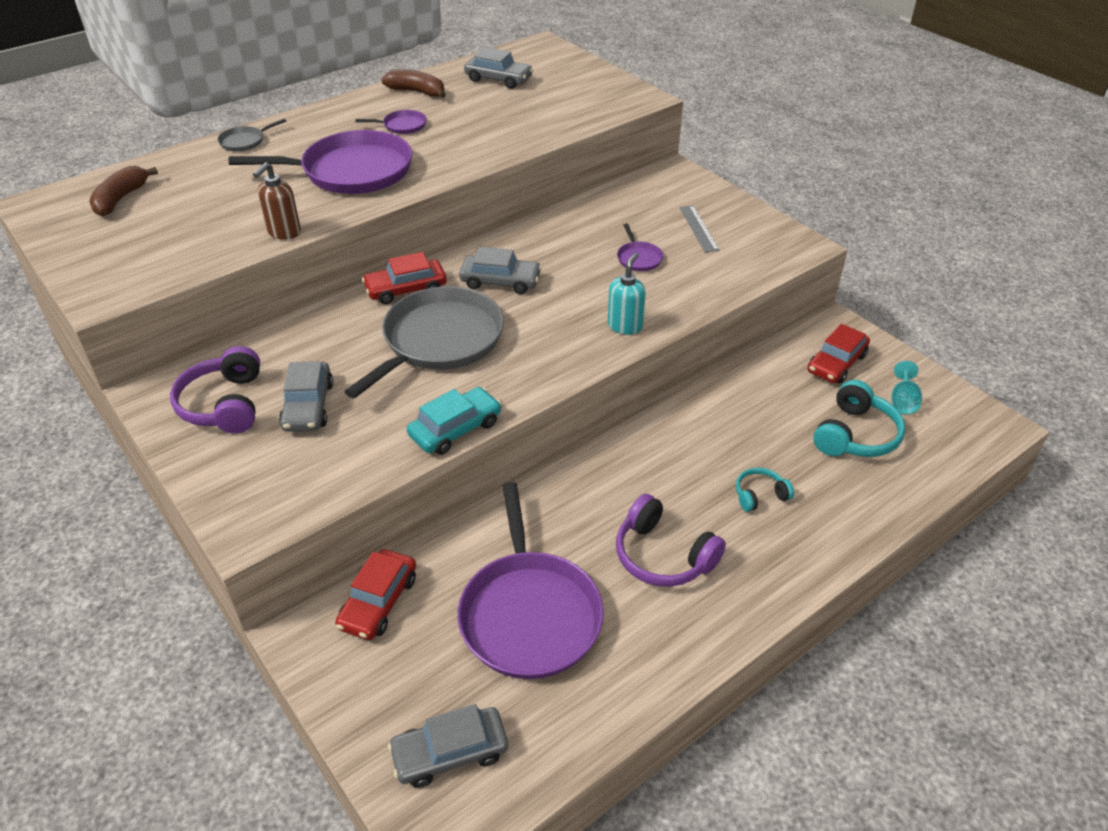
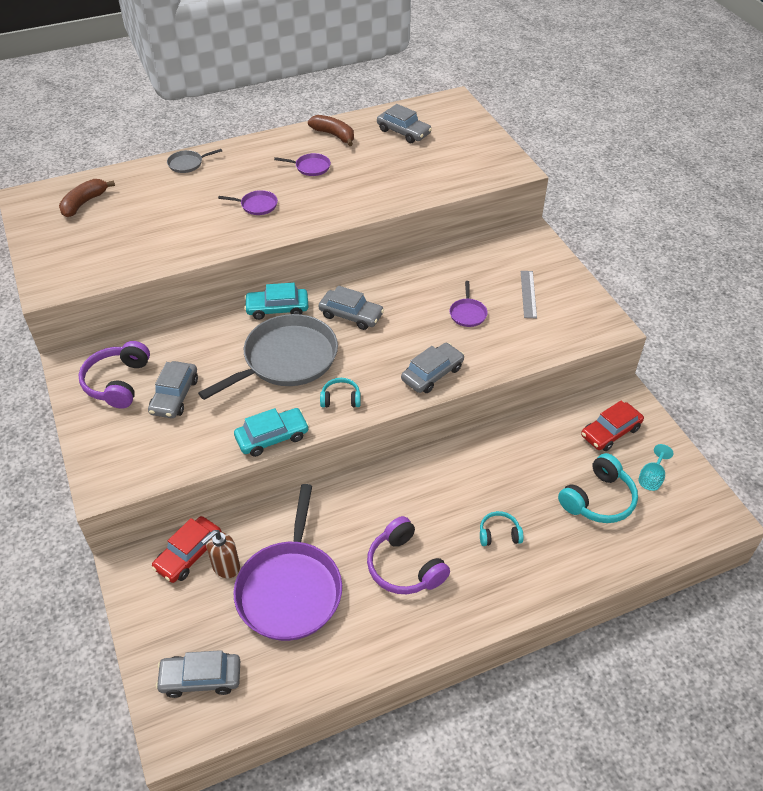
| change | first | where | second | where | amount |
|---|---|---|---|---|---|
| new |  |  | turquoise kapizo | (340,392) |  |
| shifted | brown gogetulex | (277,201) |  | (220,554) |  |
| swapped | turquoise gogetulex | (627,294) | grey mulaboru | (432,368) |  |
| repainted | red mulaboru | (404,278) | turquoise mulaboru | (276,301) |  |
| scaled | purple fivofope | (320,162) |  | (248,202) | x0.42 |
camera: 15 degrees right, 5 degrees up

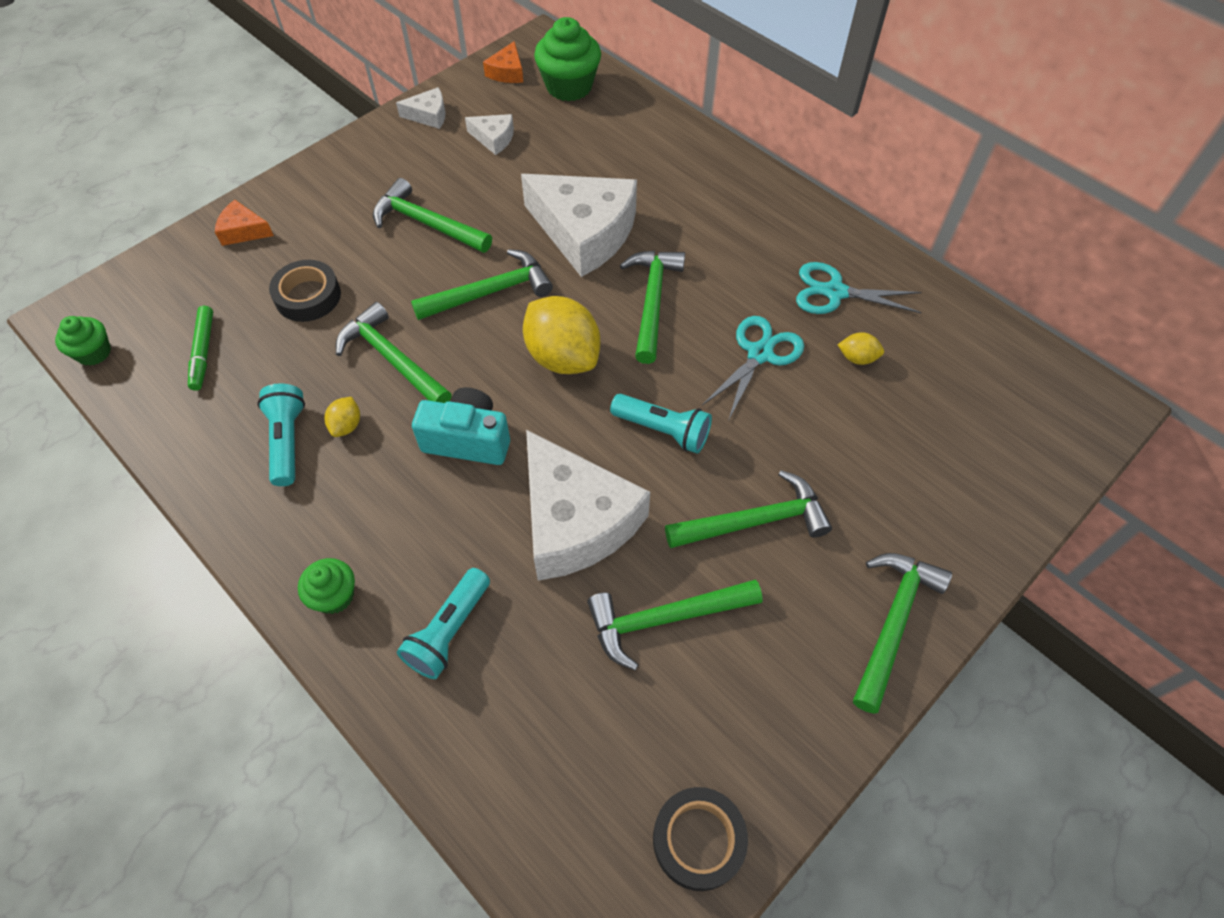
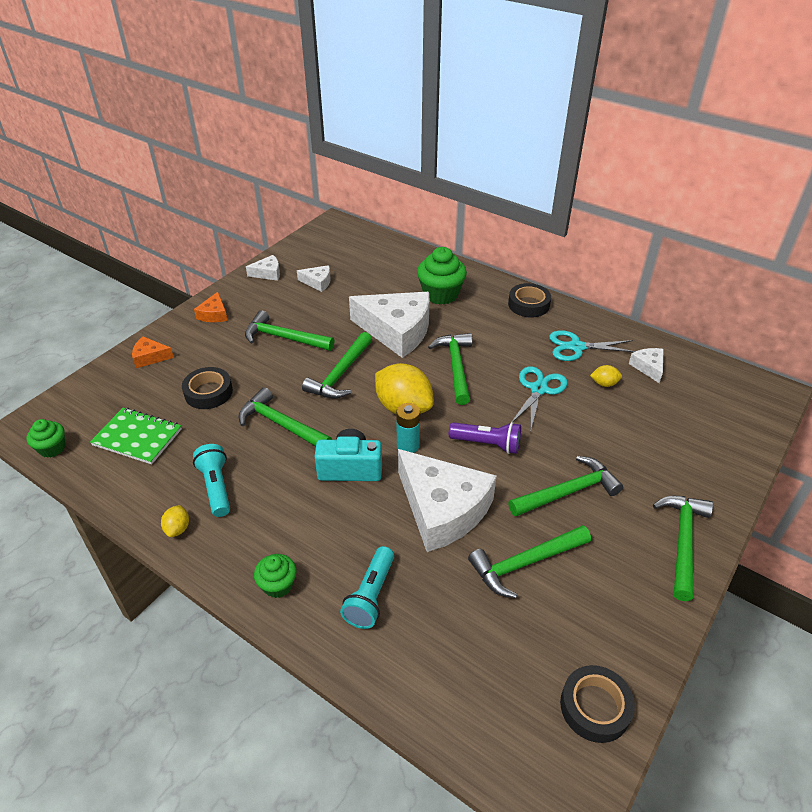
| change | first | where | second | where | amount |
|---|---|---|---|---|---|
| new |  |  | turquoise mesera | (408,428) |  |
| new |  |  | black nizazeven | (529,300) |  |
| new |  |  | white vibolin | (646,365) |  |
| shifted | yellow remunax | (342,417) |  | (175,521) |  |
| shifted | orange vibolin | (503,62) |  | (211,307) |  |
| shifted | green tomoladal | (567,59) |  | (442,276) |  |
| swapped | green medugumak | (200,348) | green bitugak | (136,436) |  |
| repainted | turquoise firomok | (661,424) | purple firomok | (485,438) |  |
| rotated | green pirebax | (482,284) |  | (337,365) | 150 degrees clockwise |
camera: 10 degrees left, 15 degrees down

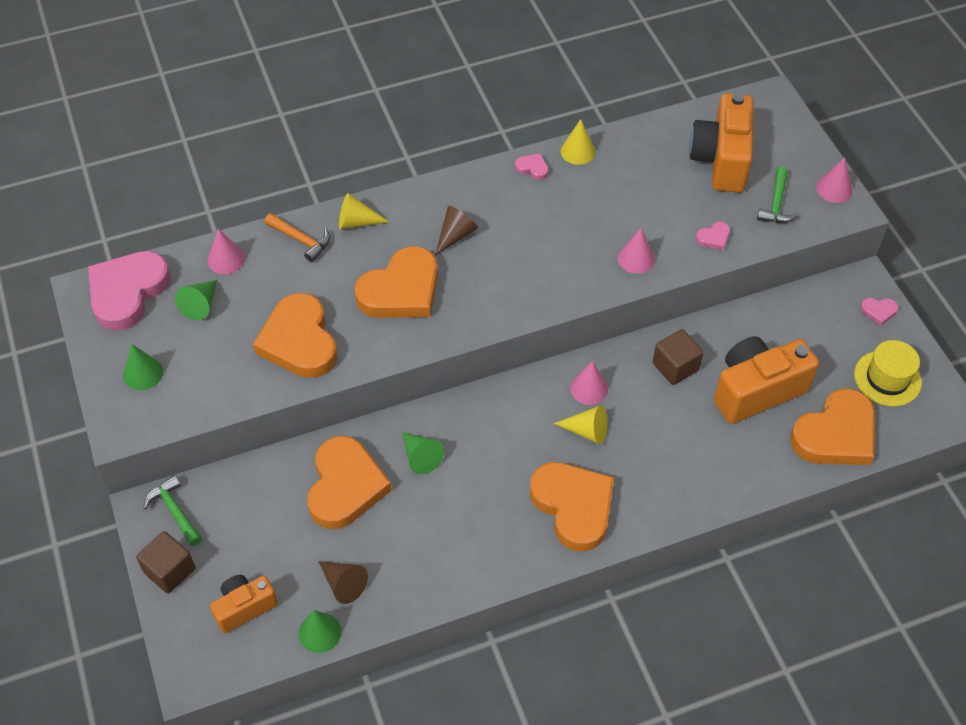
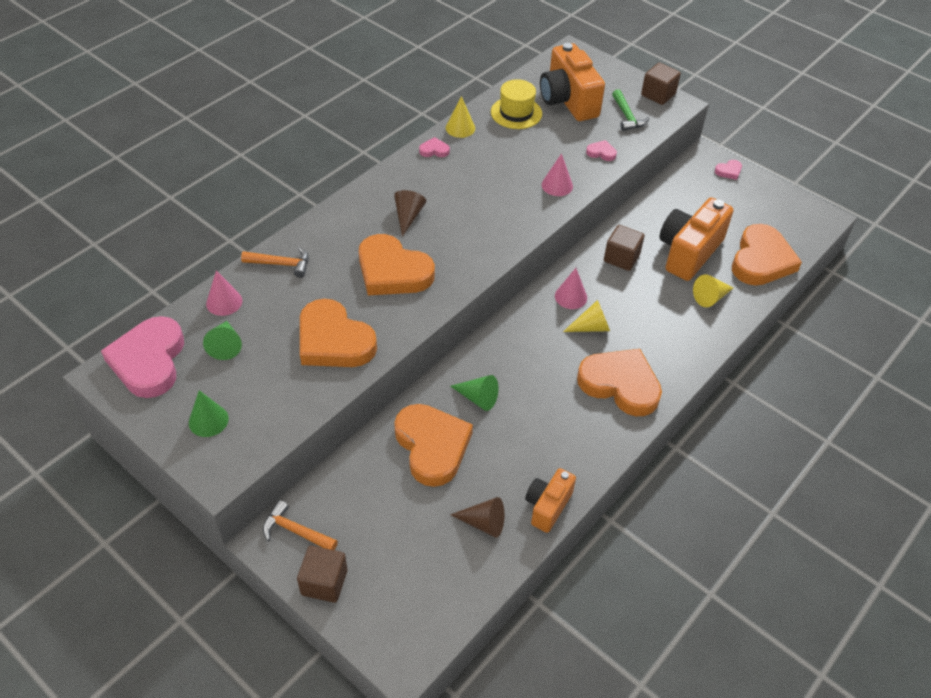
| change | first | where | second | where | amount |
|---|---|---|---|---|---|
| gone | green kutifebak | (320,631) |  |  |  |
| shifted | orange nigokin | (244,604) |  | (550,500) |  |
| shifted | yellow kutifebak | (364,211) |  | (713,290) |  |
| shifted | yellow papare | (888,373) |  | (516,104) |  |
| swapped | pink kutifebak | (834,180) | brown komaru | (661,84) |  |
| repainted | green pirebax | (172,510) | orange pirebax | (300,525) |  |
| rotated | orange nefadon | (396,282) |  | (397,264) | 105 degrees clockwise |
| rotated | pink nefadon | (713,236) |  | (601,150) | 105 degrees counterclockwise |
camera: 30 degrees left, 5 degrees down

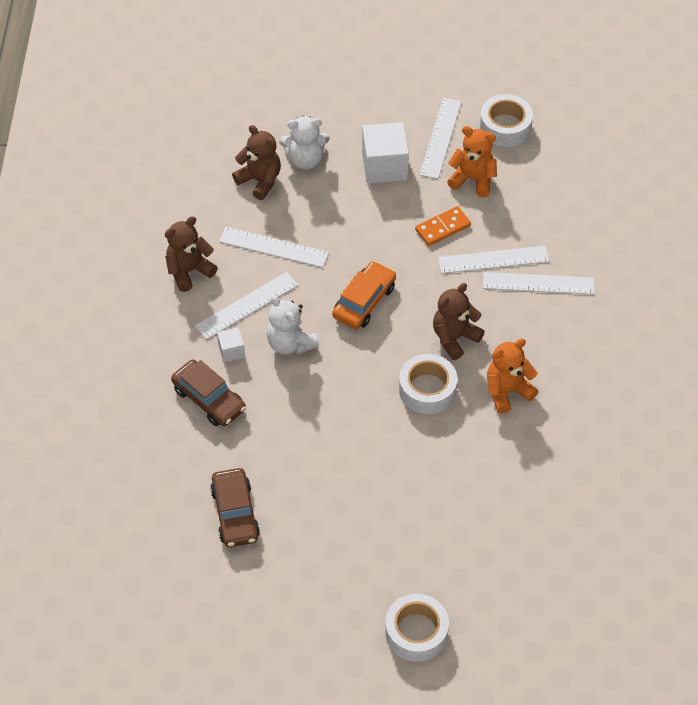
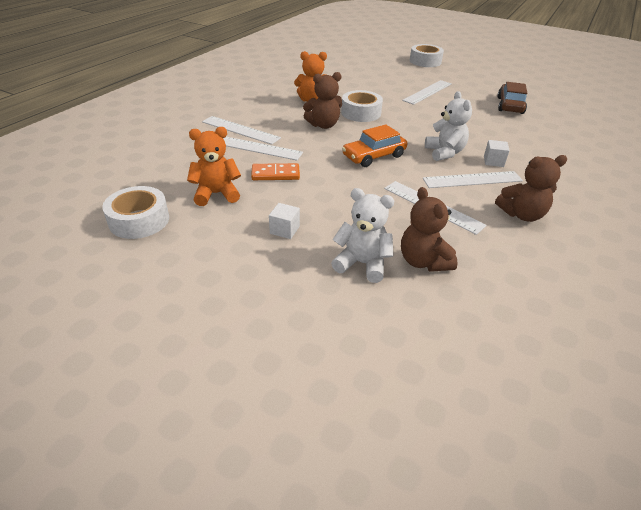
| change | first | where | second | where | amount |
|---|---|---|---|---|---|
| gone | brown mulaboru | (208,393) |  |  |  |
| shifted | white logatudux | (441,138) |  | (427,92) |  |
| rotated | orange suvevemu | (472,161) |  | (214,166) | 120 degrees clockwise |
| scaled | white komaru | (385,152) |  | (284,221) | x0.50 |
camera: 155 degrees left, 15 degrees down

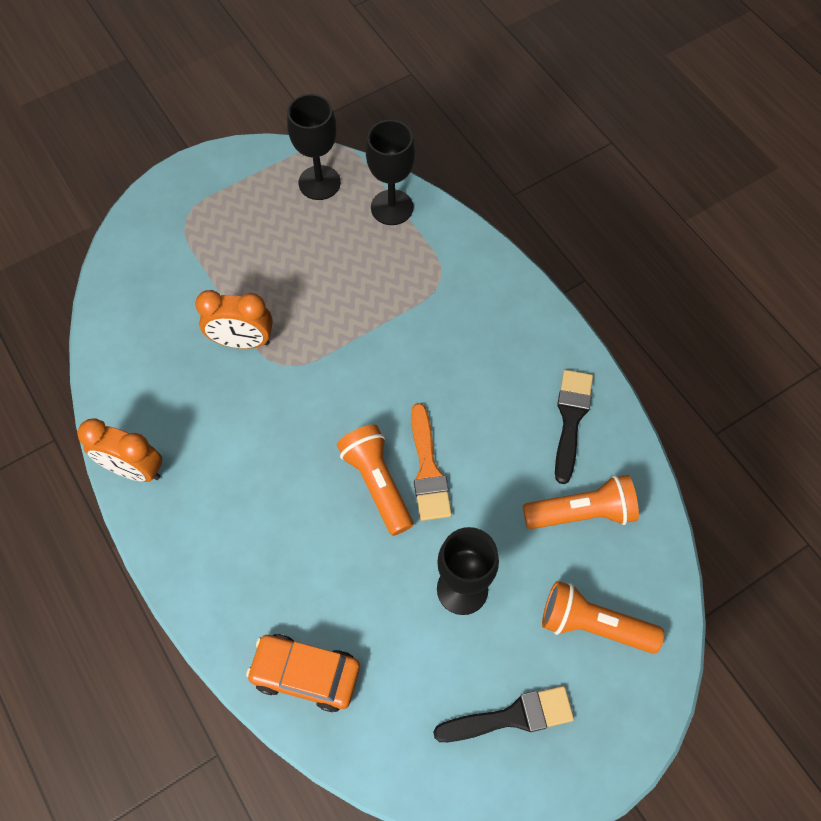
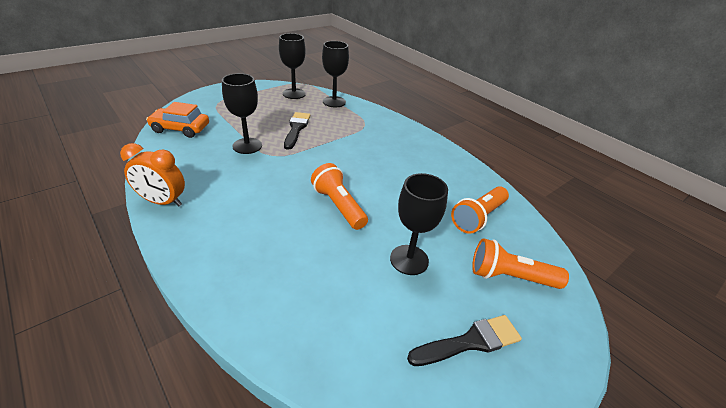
| change | first | where | second | where | amount |
|---|---|---|---|---|---|
| gone | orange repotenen | (431,462) |  |  |  |
| shifted | orange mulaboru | (303,673) |  | (177,120) |  |
| shifted | black repotenen | (574,427) |  | (297,131) |  |
| swapped | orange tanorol | (234,319) | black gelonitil | (242,113) |  |
| rotated | orange firomok | (581,502) |  | (480,210) | 150 degrees clockwise |
camera: 10 degrees left, 25 degrees down

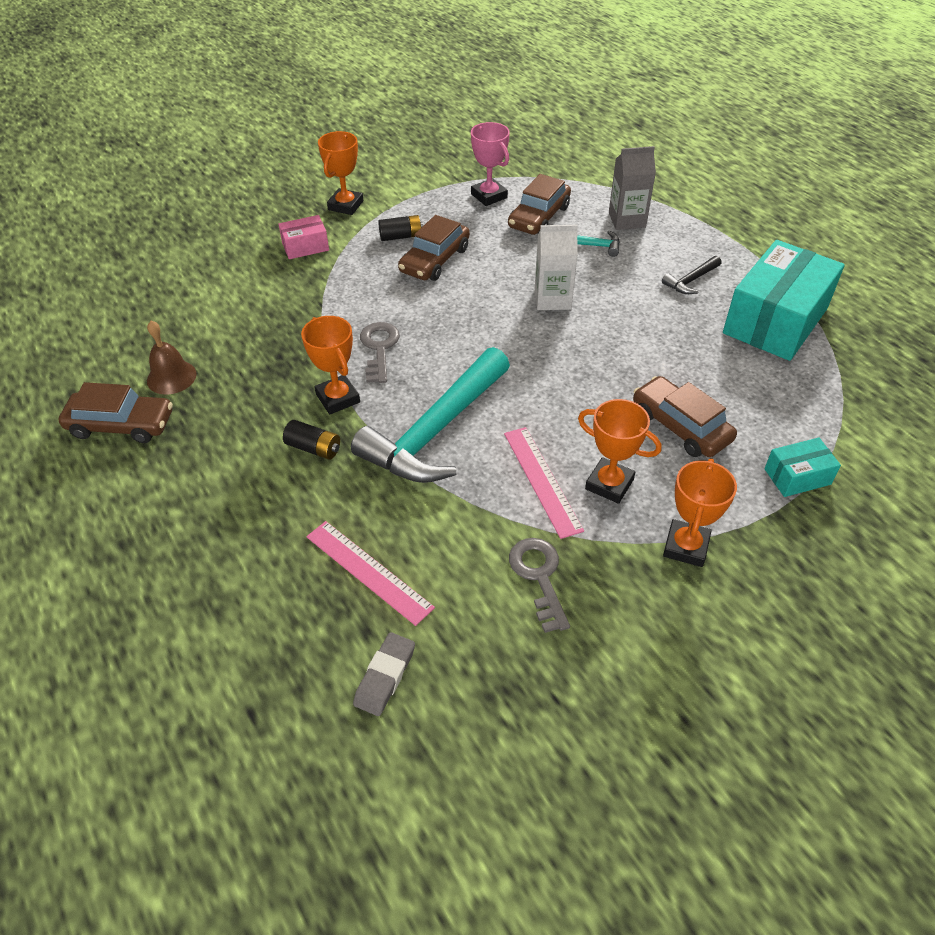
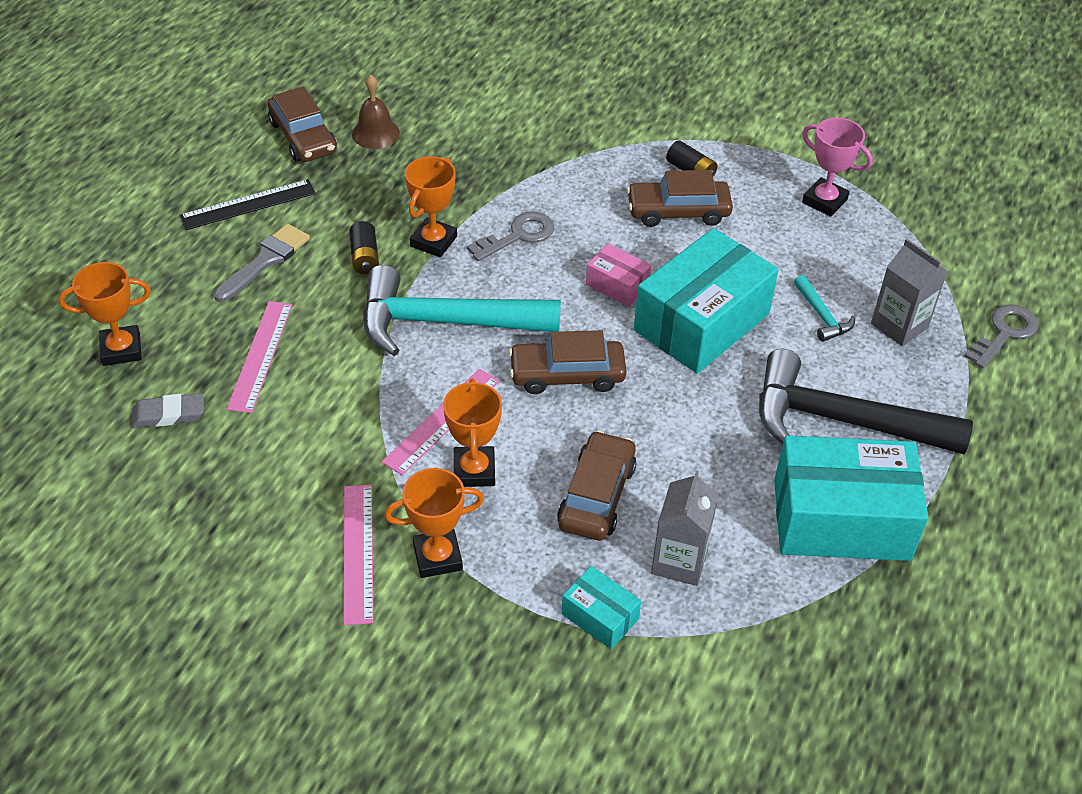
| change | first | where | second | where | amount |
|---|---|---|---|---|---|
| new |  |  | black logatudux | (247,204) |  |
| new |  |  | grey repotenen | (262,263) |  |
| new |  |  | pink logatudux | (358,555) |  |
| new |  |  | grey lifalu | (684,528) |  |
| shifted | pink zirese | (303,237) |  | (618,275) |  |
| shifted | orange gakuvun | (340,173) |  | (105,314) |  |
| shifted | brown mulaboru | (539,204) |  | (568,362) |  |
| shifted | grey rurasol | (539,585) |  | (1001,336) |  |
| swapped | white lifalu | (556,267) | turquoise zirese | (706,300) |  |
| rotated | pink gakuvun | (490,164) |  | (837,167) | 75 degrees counterclockwise |
| scaled | black pirebax | (691,275) |  | (866,401) | x2.36 |
camera: 55 degrees right, 0 degrees up

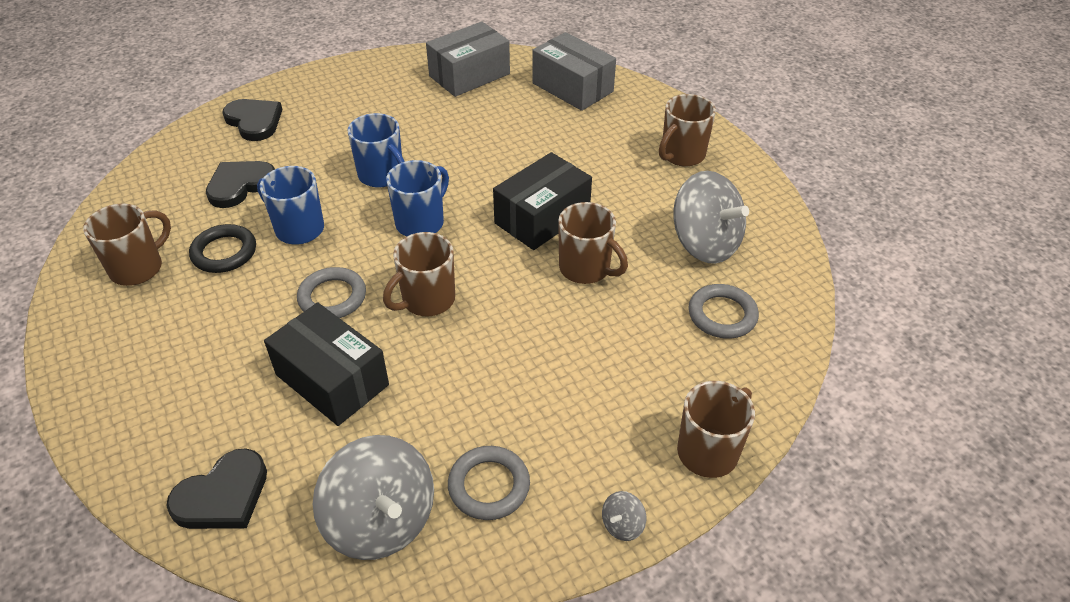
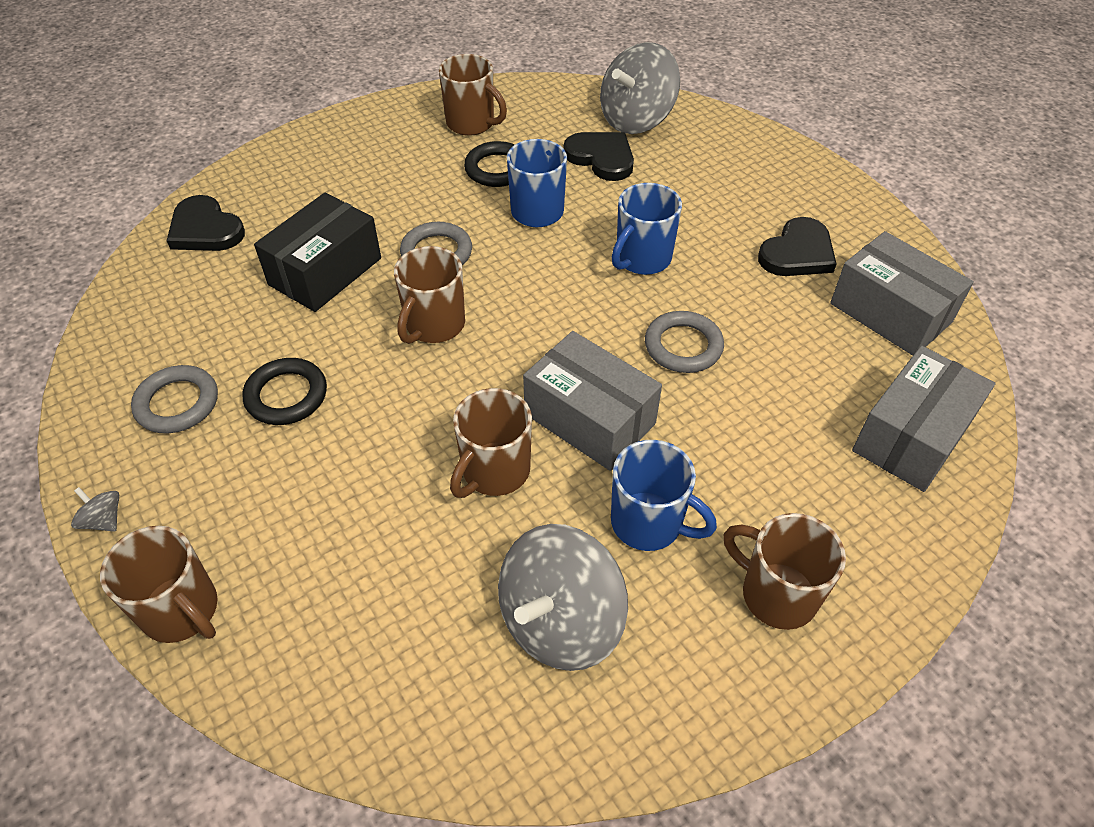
| change | first | where | second | where | amount |
|---|---|---|---|---|---|
| new |  |  | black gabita | (285,391) |  |
| shifted | black nefadon | (252,120) |  | (797,246) |  |
| shifted | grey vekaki | (373,497) |  | (640,88) |  |
| shifted | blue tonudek | (417,198) |  | (664,495) |  |
| shifted | grey gabita | (723,311) |  | (684,342) |  |
| repainted | black zirese | (542,201) | grey zirese | (592,401) |  |
| rotated | brown tonudek | (419,274) |  | (429,295) | 105 degrees counterclockwise |
camera: 85 degrees right, 5 degrees up

